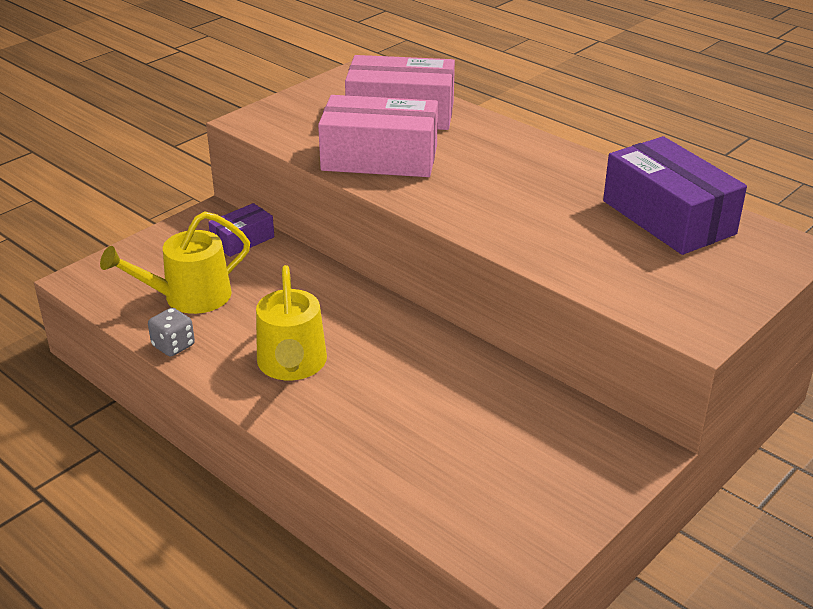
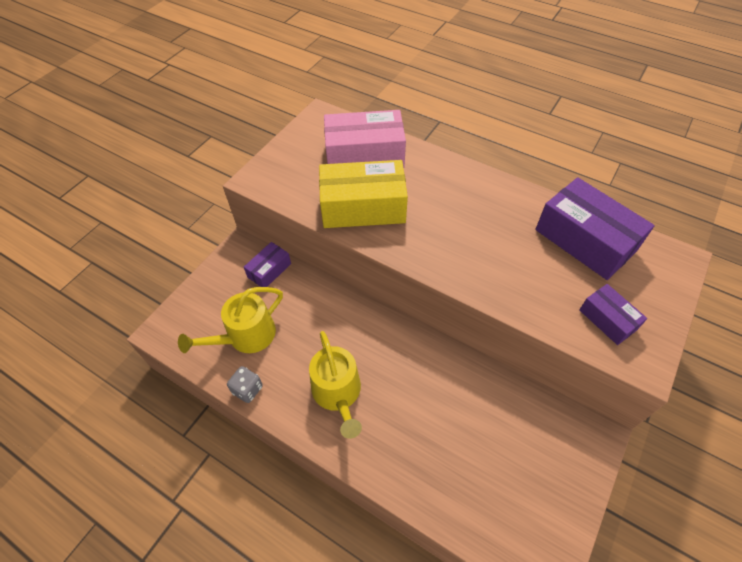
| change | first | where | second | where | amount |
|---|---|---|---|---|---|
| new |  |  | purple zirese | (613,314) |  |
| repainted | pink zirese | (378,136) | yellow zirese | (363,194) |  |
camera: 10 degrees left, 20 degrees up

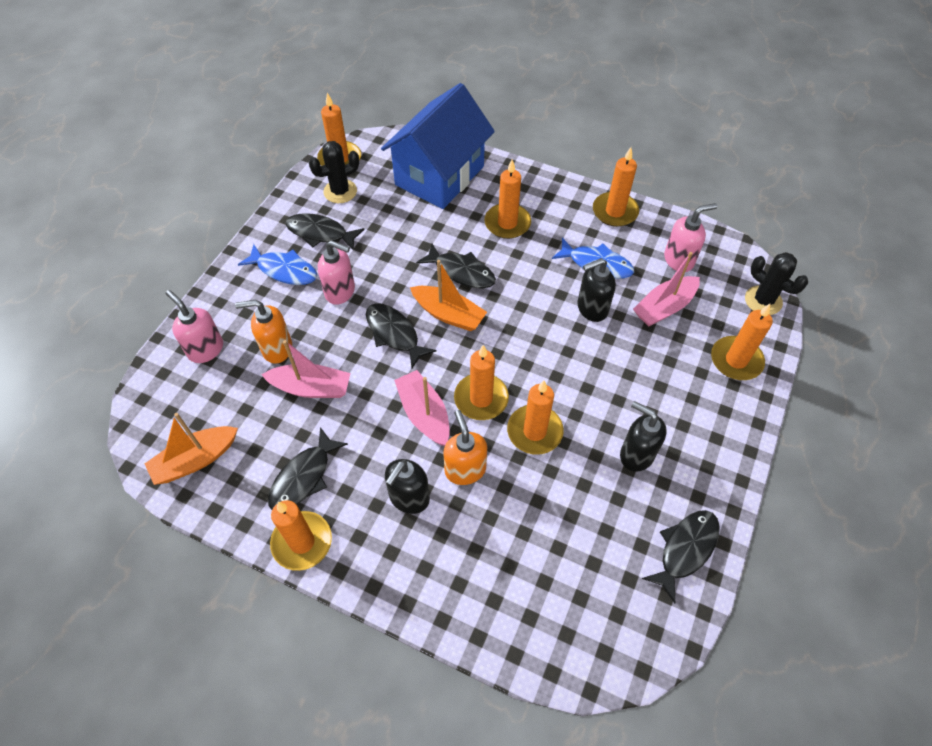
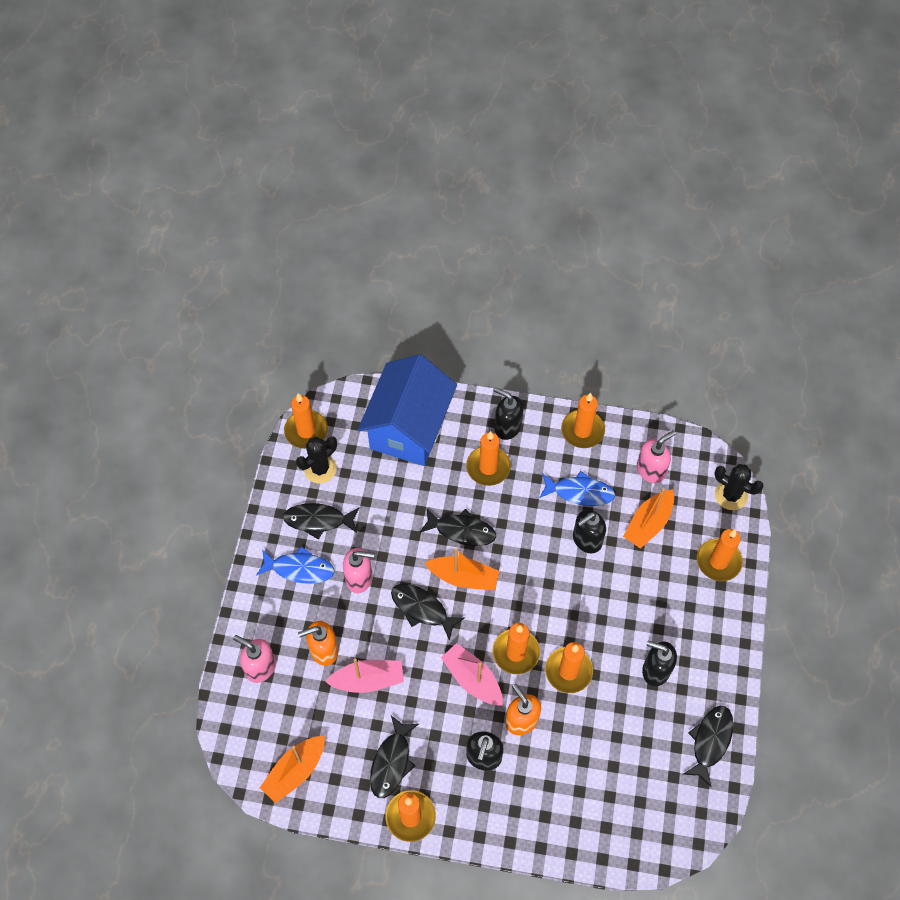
| change | first | where | second | where | amount |
|---|---|---|---|---|---|
| new |  |  | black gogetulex | (509,413) |  |
| repainted | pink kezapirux | (666,289) | orange kezapirux | (648,518) |  |
camera: 15 degrees left, 5 degrees up

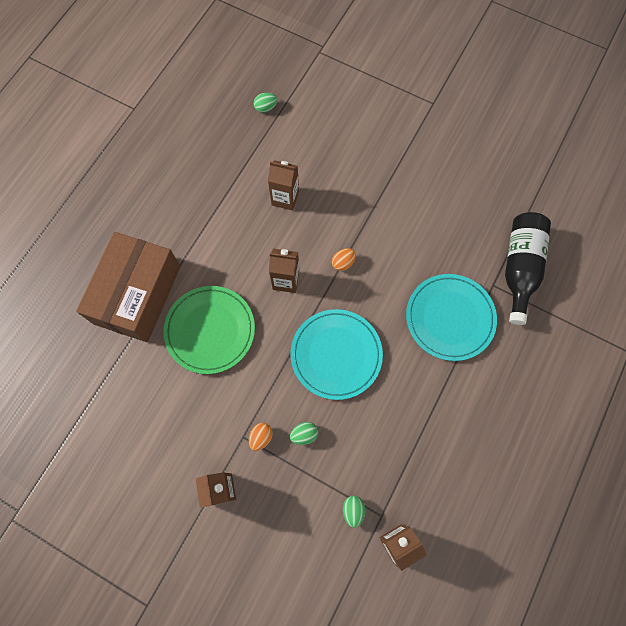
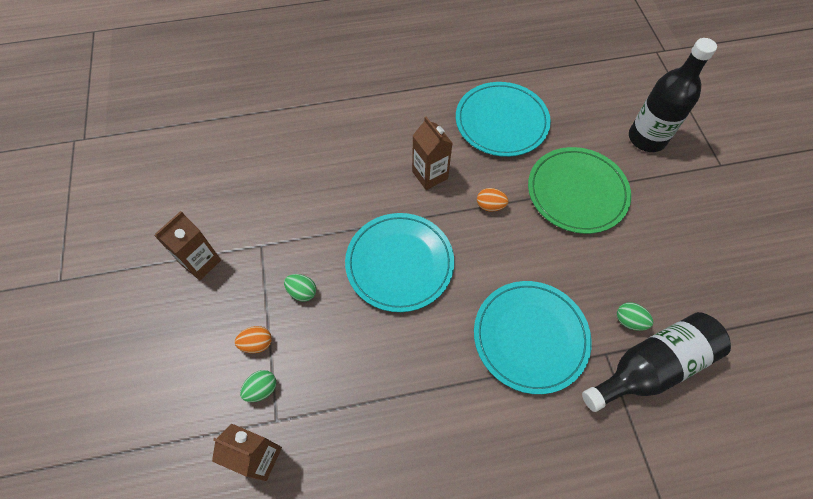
| change | first | where | second | where | amount |
|---|---|---|---|---|---|
| gone | brown zirese | (128,287) |  |  |  |
| new |  |  | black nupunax | (673,95) |  |
| shifted | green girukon | (209,330) |  | (579,190) |  |
| shifted | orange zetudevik | (260,437) |  | (253,339) |  |
| shifted | green zetudevik | (265,103) |  | (635,316) |  |
| swapped | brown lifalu | (283,185) | turquoise girukon | (503,119) |  |
camera: 50 degrees right, 10 degrees down

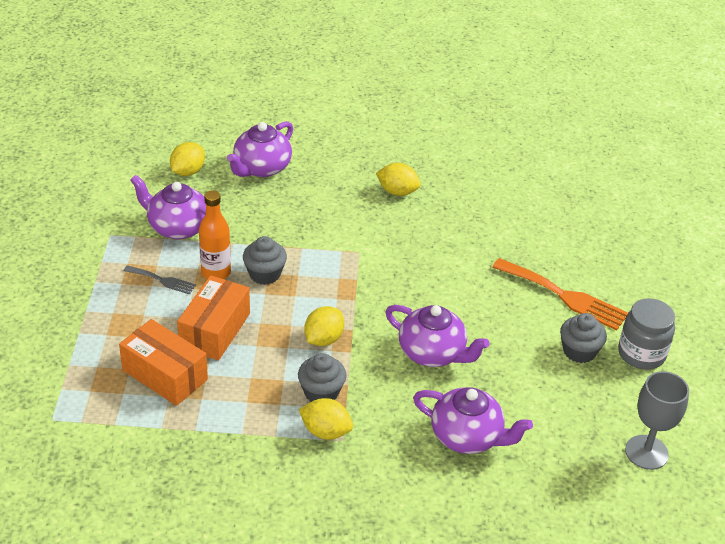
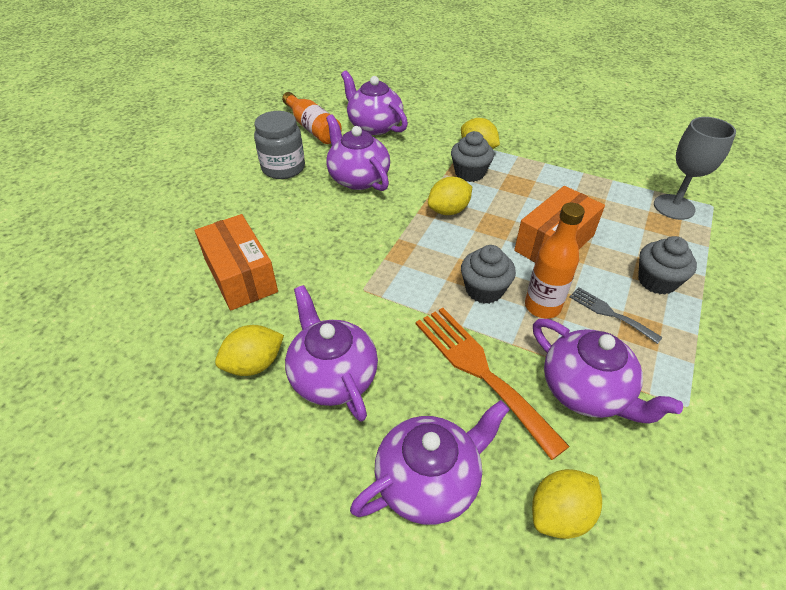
| change | first | where | second | where | amount |
|---|---|---|---|---|---|
| new |  |  | orange nupunax | (312,118) |  |
| new |  |  | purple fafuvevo | (331,353) |  |
| shifted | orange zirese | (163,362) |  | (236,262) |  |
| shifted | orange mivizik | (560,294) |  | (493,384) |  |
| shifted | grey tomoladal | (583,338) |  | (667,265) |  |
| shifted | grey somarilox | (646,334) |  | (279,145) |  |
| shifted | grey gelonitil | (657,420) |  | (695,168) |  |
| rotated | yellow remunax | (398,179) |  | (249,350) | 75 degrees counterclockwise |
camera: 155 degrees left, 5 degrees up

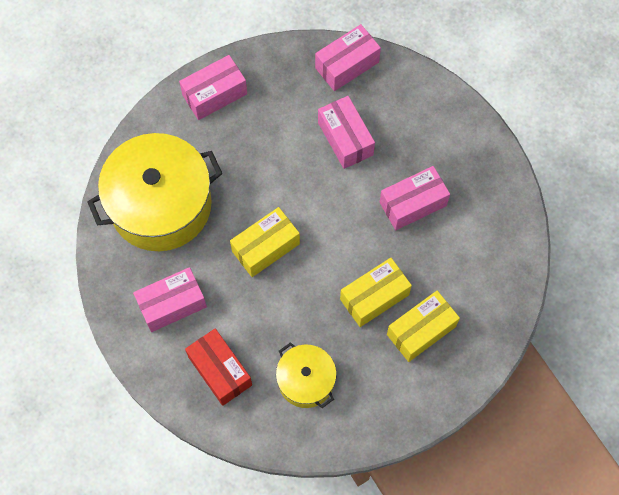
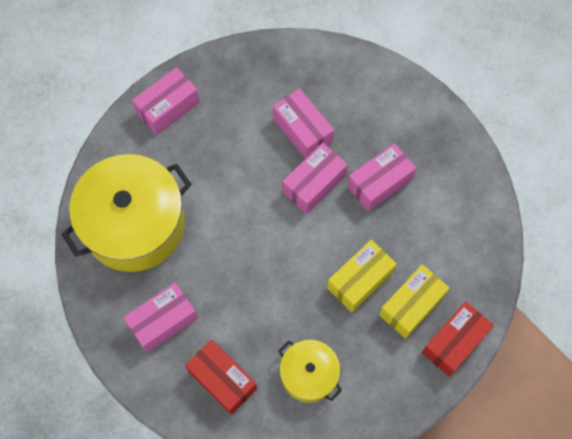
| change | first | where | second | where | amount |
|---|---|---|---|---|---|
| gone | yellow zirese | (265,242) |  |  |  |
| new |  |  | red zirese | (458,339) |  |
| shifted | pink zirese | (348,57) |  | (315,178) |  |
camera: 10 degrees left, 0 degrees up

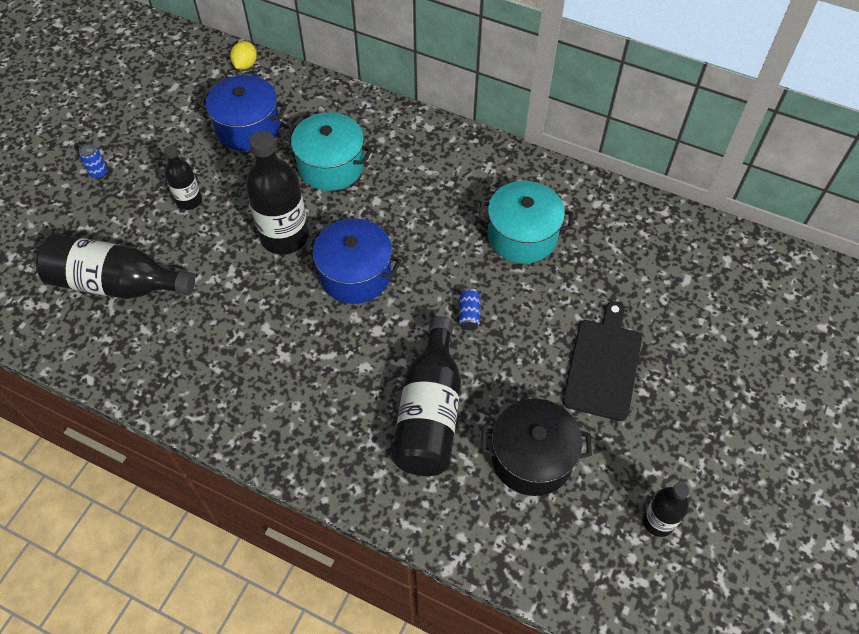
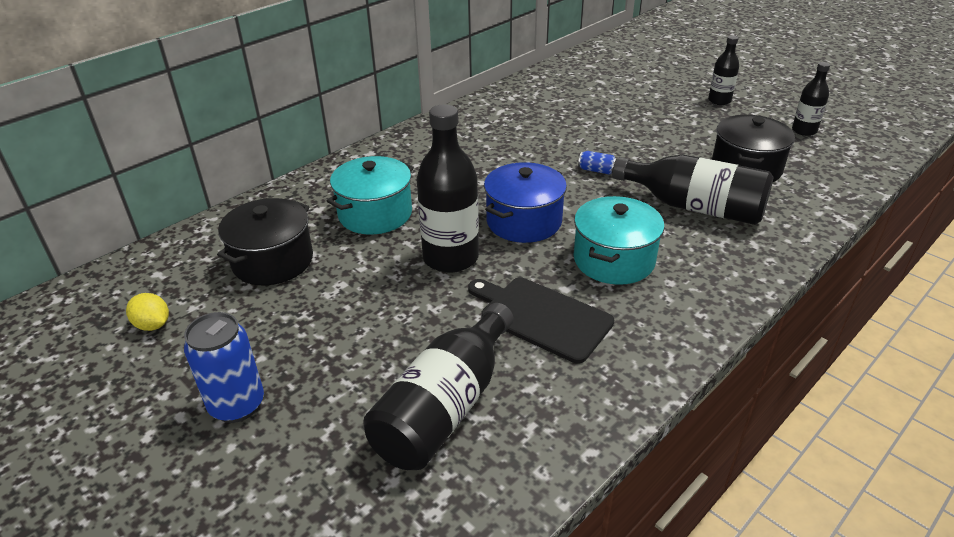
| change | first | where | second | where | amount |
|---|---|---|---|---|---|
| shifted | black nupunax | (183,177) |  | (723,70) |  |
| shifted | yellow remunax | (243,55) |  | (147,312) |  |
| shifted | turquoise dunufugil | (525,222) |  | (618,240) |  |
| shifted | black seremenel | (602,361) |  | (541,320) |  |
| repainted | blue dunufugil | (242,113) | black dunufugil | (265,241) |  |
| scaled | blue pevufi | (93,161) |  | (224,367) | x2.01 |
camera: 70 degrees left, 20 degrees down

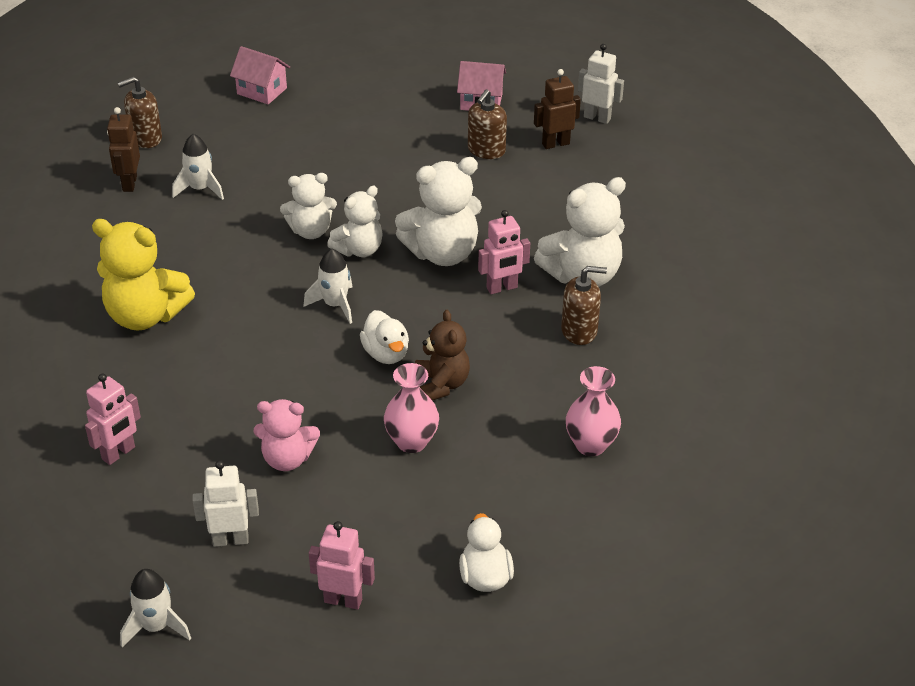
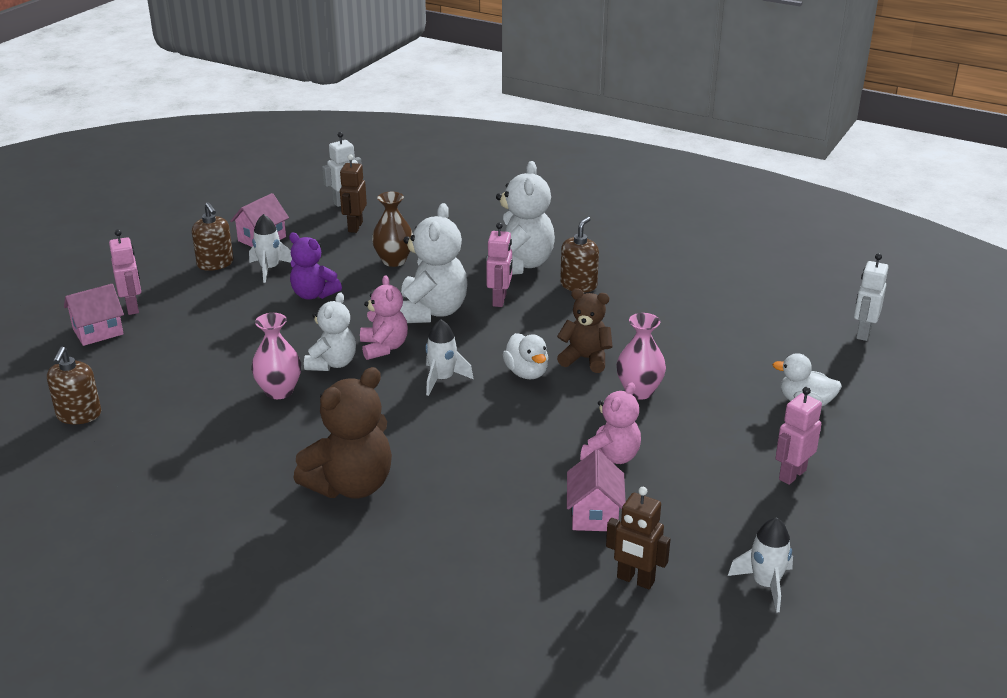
| change | first | where | second | where | amount |
|---|---|---|---|---|---|
| new |  |  | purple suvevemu | (315,266) |  |
| new |  |  | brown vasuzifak | (392,229) |  |
| new |  |  | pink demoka | (596,490) |  |
| shifted | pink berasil | (113,419) |  | (125,272) |  |
| shifted | brown berasil | (123,149) |  | (638,538) |  |
| shifted | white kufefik | (198,167) |  | (270,248) |  |
| shifted | white berasil | (226,503) |  | (871,297) |  |
| shifted | brown gogetulex | (487,124) |  | (212,236) |  |
| shifted | pink vasuzifak | (593,411) |  | (276,356) |  |
| repainted | yellow suvevemu | (143,274) | brown suvevemu | (343,433) |  |
| repainted | white suvevemu | (355,221) | pink suvevemu | (384,317) |  |
| rotated | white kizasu | (384,337) |  | (526,356) | 60 degrees clockwise |
camera: 60 degrees left, 10 degrees down

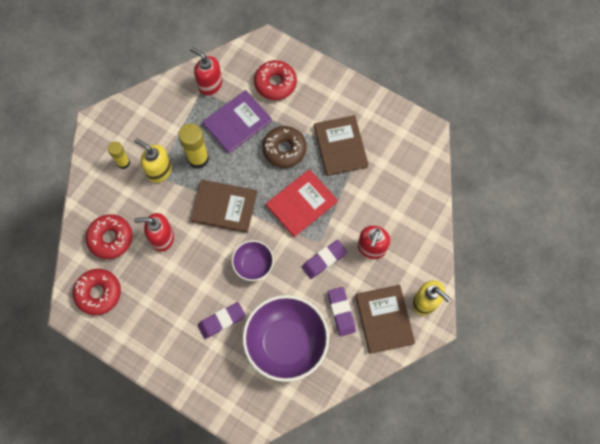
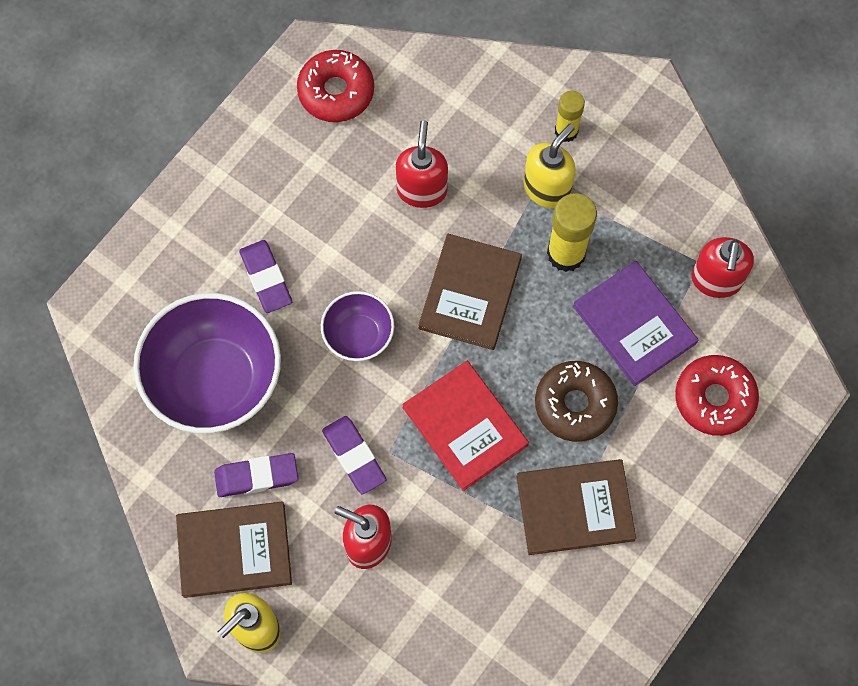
| change | first | where | second | where | amount |
|---|---|---|---|---|---|
| gone | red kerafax | (109,236) |  |  |  |
| rotated | red gogetulex | (206,71) |  | (723,267) | 150 degrees clockwise |
camera: 95 degrees right, 0 degrees up

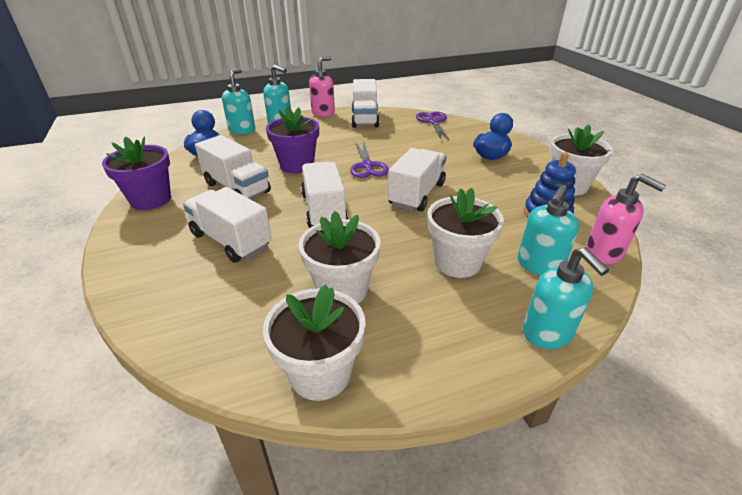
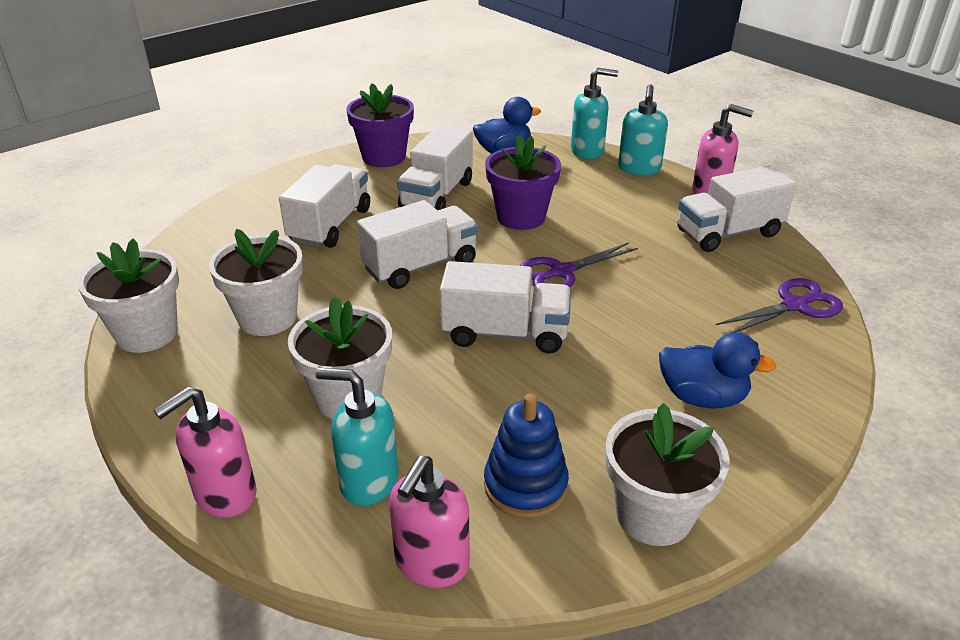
| change | first | where | second | where | amount |
|---|---|---|---|---|---|
| repainted | turquoise gogetulex | (566,298) | pink gogetulex | (205,452) |  |
camera: 70 degrees right, 0 degrees up

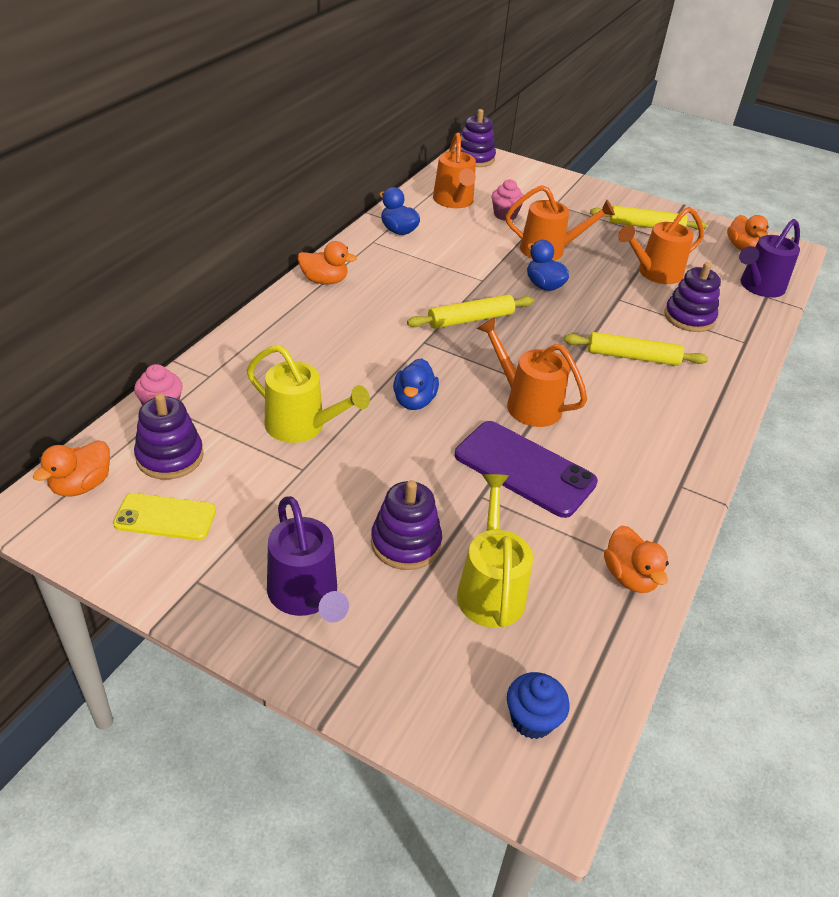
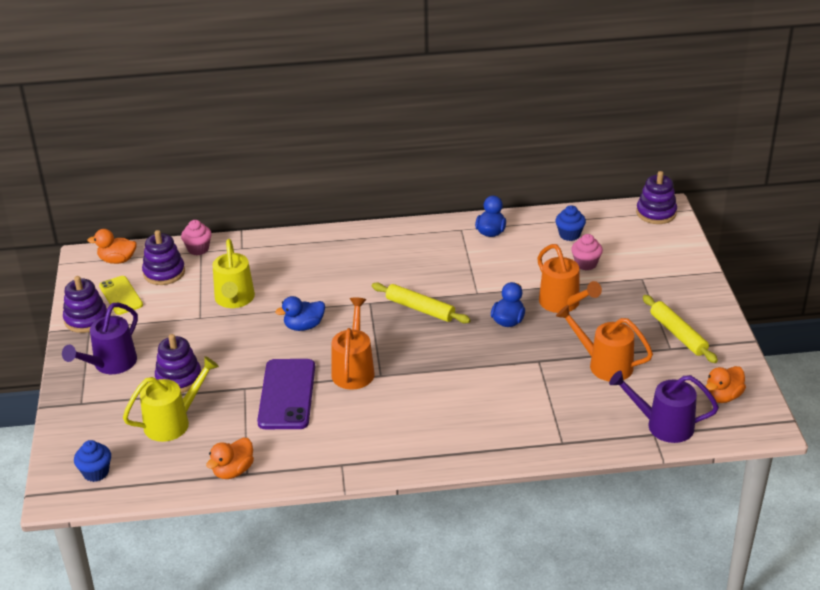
| change | first | where | second | where | amount |
|---|---|---|---|---|---|
| gone | orange kizasu | (327,263) |  |  |  |
| gone | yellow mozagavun | (636,349) |  |  |  |
| shifted | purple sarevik | (692,297) |  | (85,304) |  |
| swapped | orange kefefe | (454,170) | blue tomoladal | (570,223) |  |
camera: 60 degrees right, 5 degrees down

